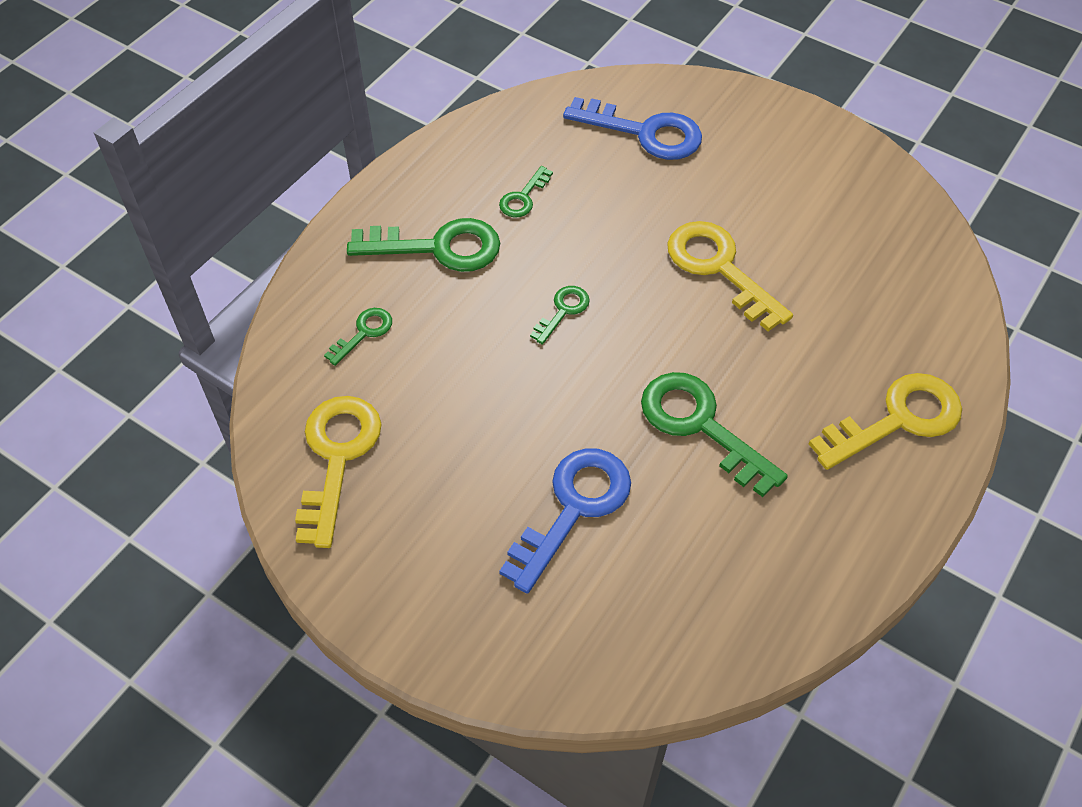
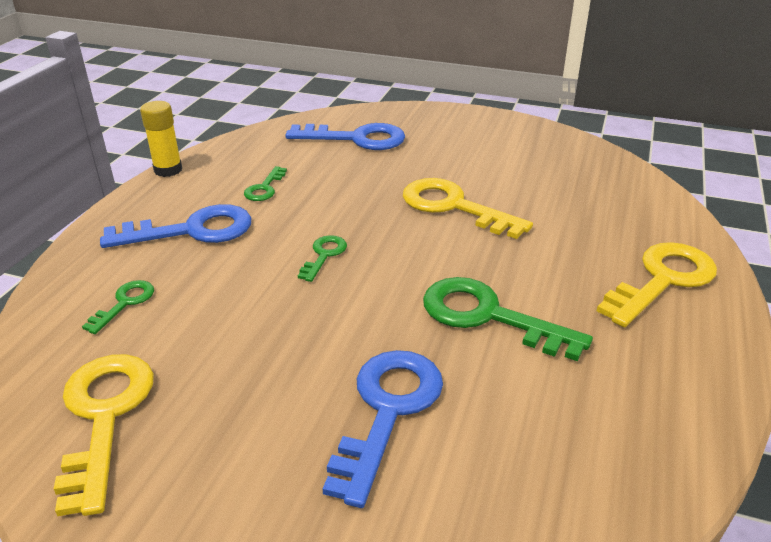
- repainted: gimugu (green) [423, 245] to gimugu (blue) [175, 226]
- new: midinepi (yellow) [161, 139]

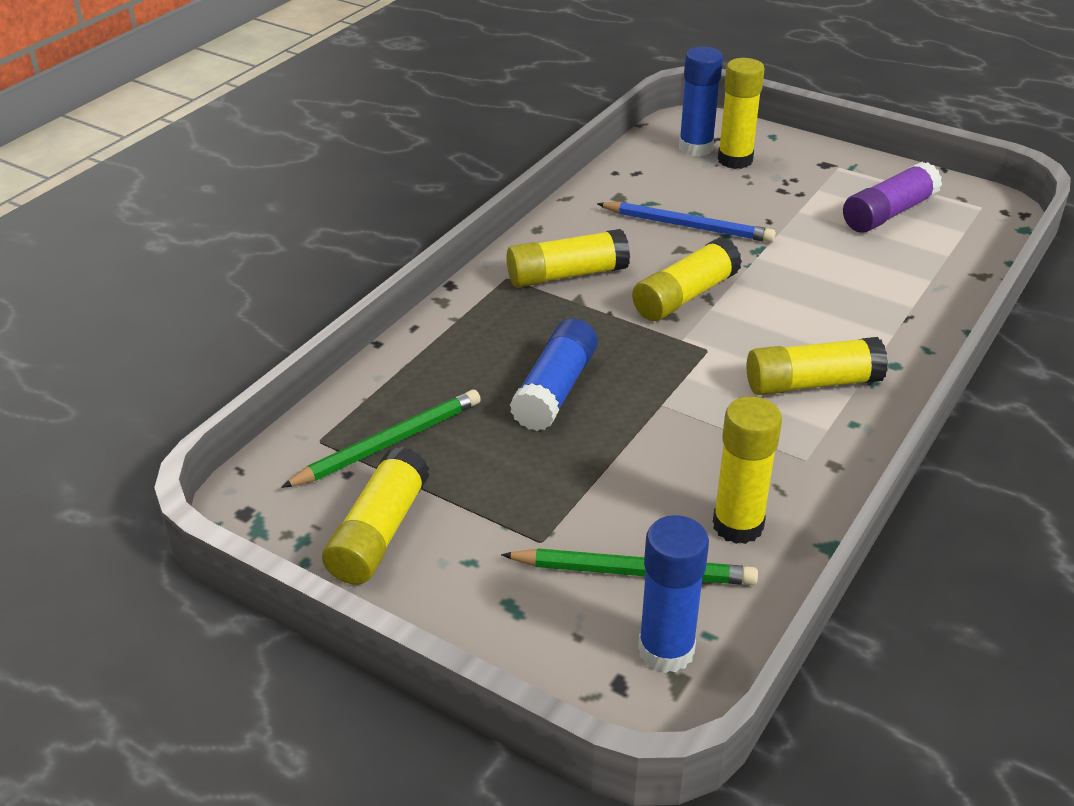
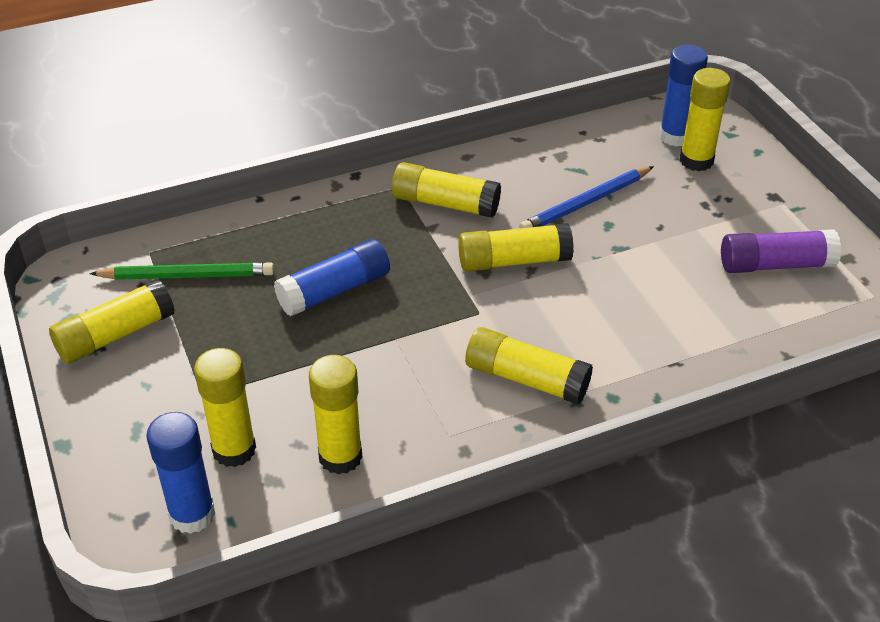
- swapped: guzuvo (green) [629, 566] to midinepi (yellow) [225, 407]
- rotated: guzuvo (blue) [686, 222] = [586, 197] 90 degrees clockwise

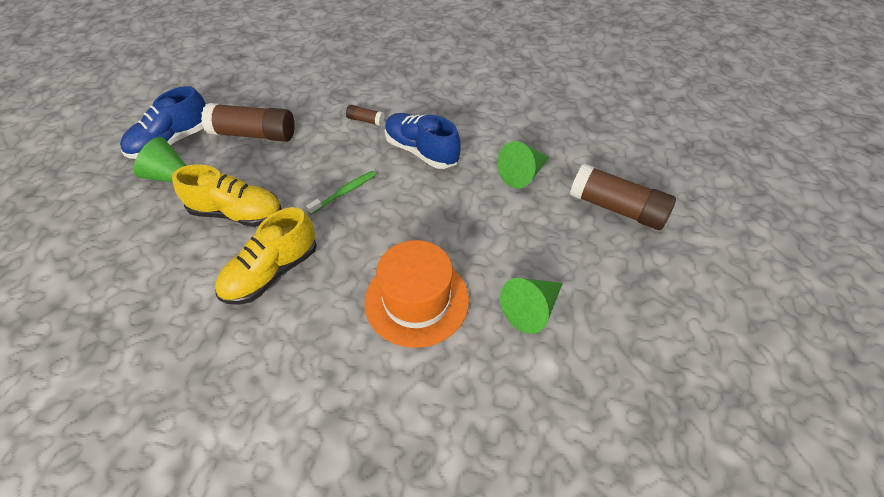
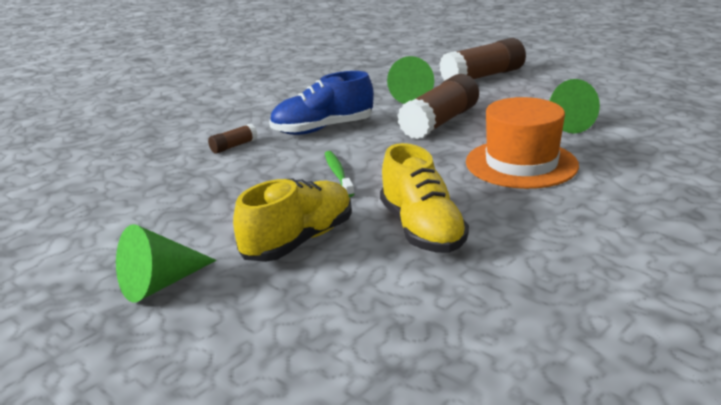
- gone: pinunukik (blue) [163, 122]
- shifted: midinepi (brown) [248, 122] to [438, 106]

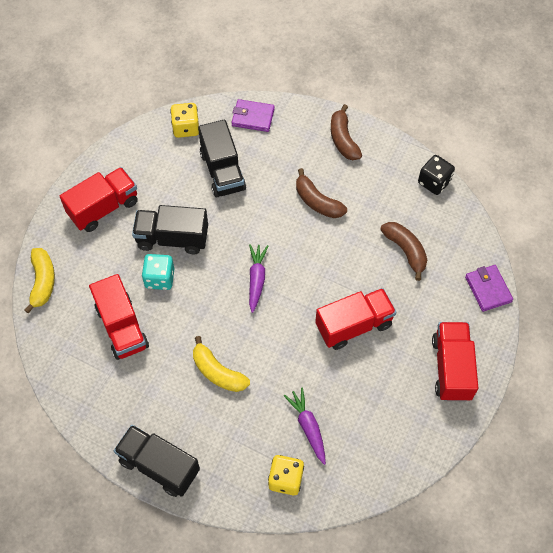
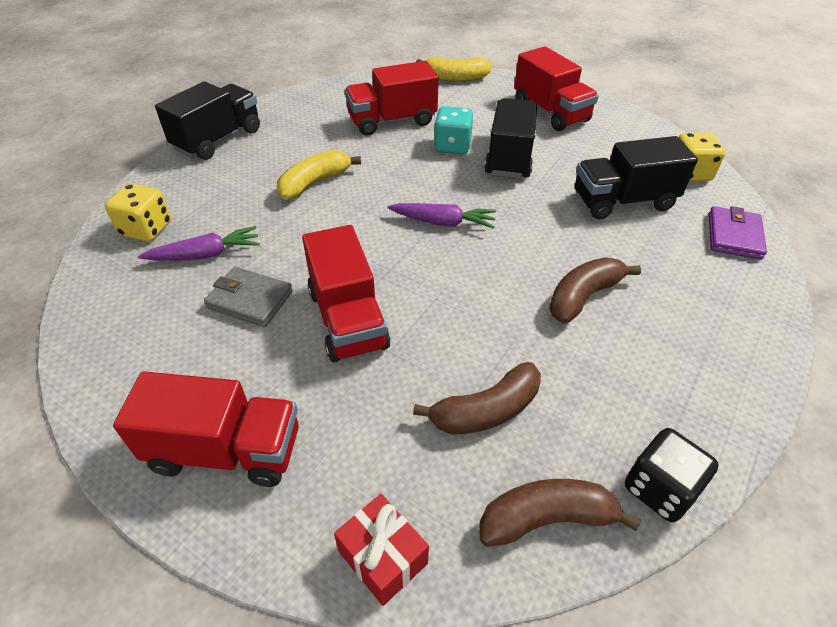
- shifted: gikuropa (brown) [346, 132] to [560, 513]
- swapped: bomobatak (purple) [489, 288] to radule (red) [381, 550]
- new: bomobatak (grey) [248, 297]

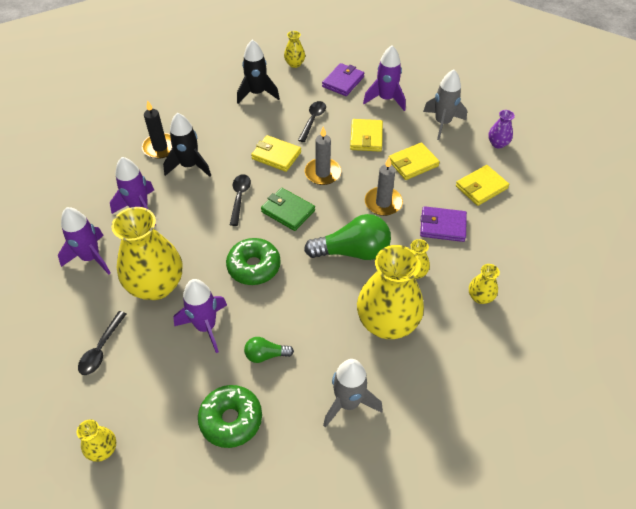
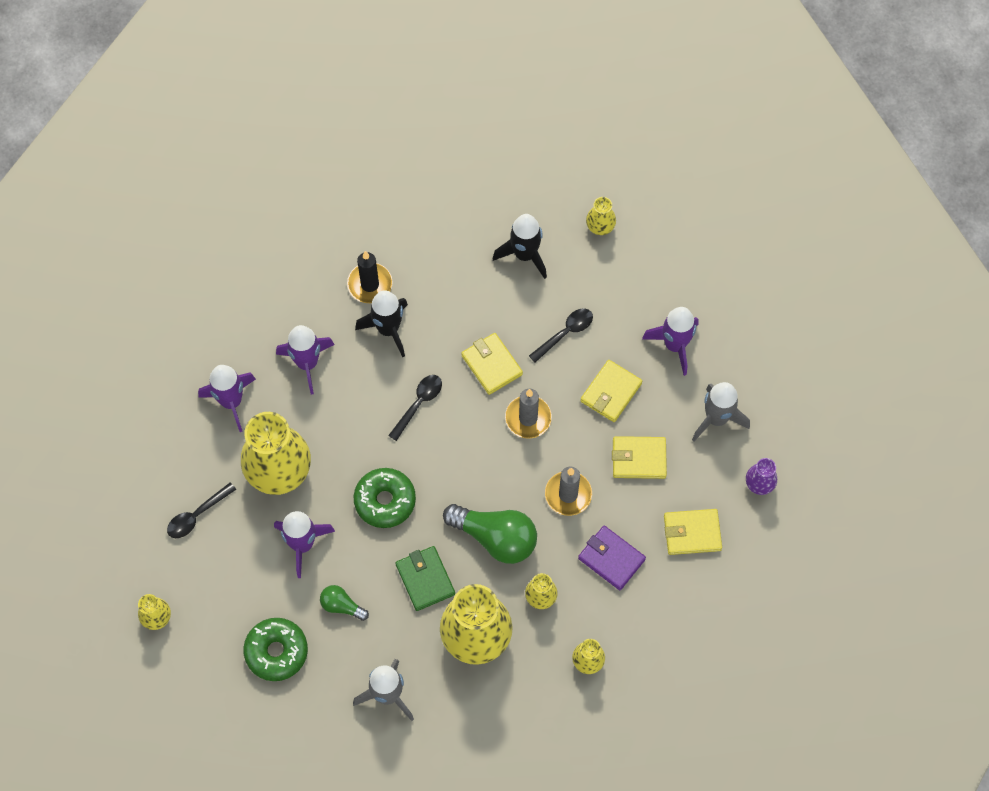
- shifted: bomobatak (green) [288, 209] to [425, 578]
- gone: bomobatak (purple) [343, 79]

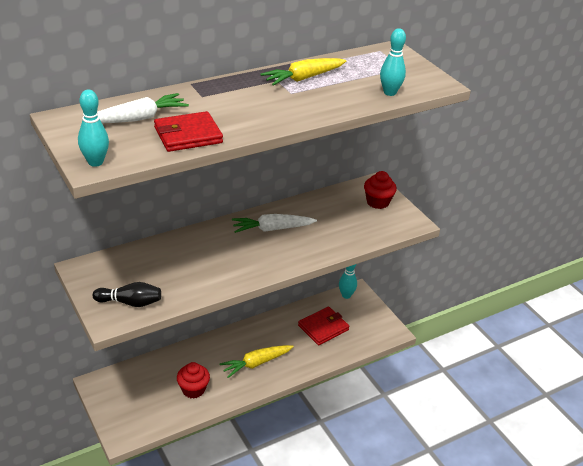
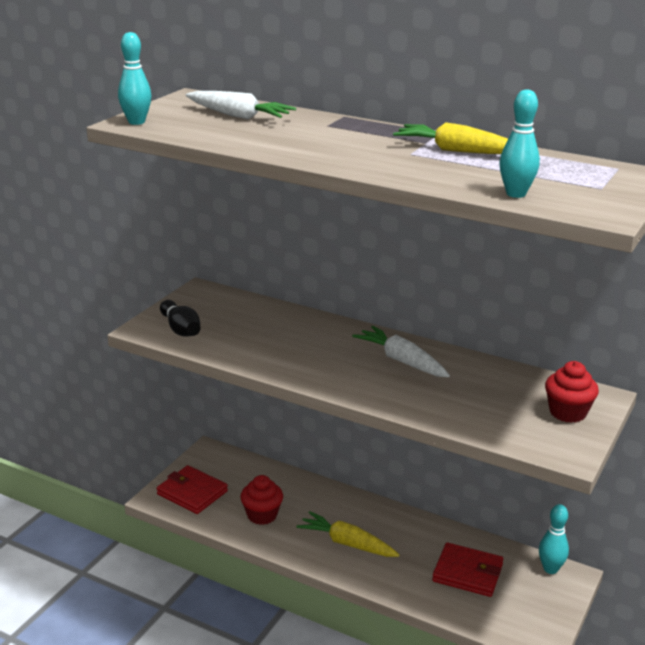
- shifted: bomobatak (red) [188, 131] to [192, 489]

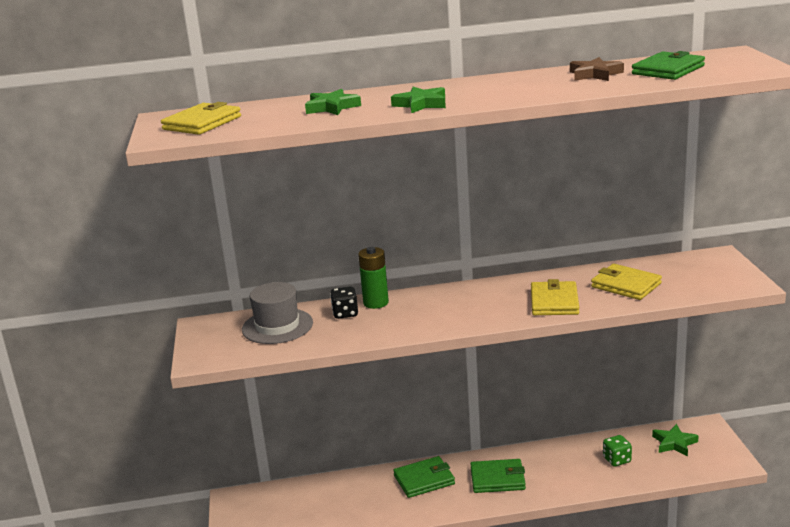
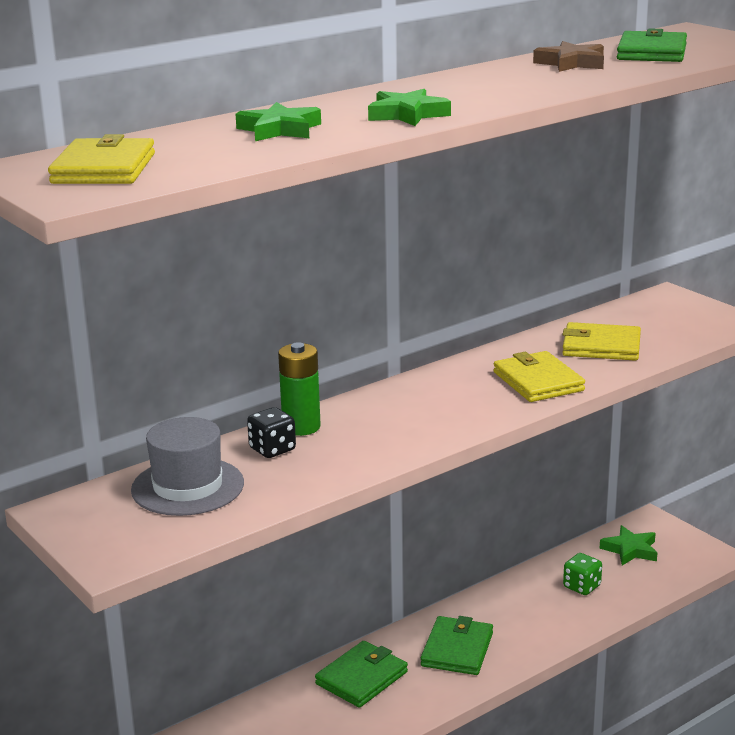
- rotated: bomobatak (green) [498, 476] = [457, 645] 45 degrees counterclockwise

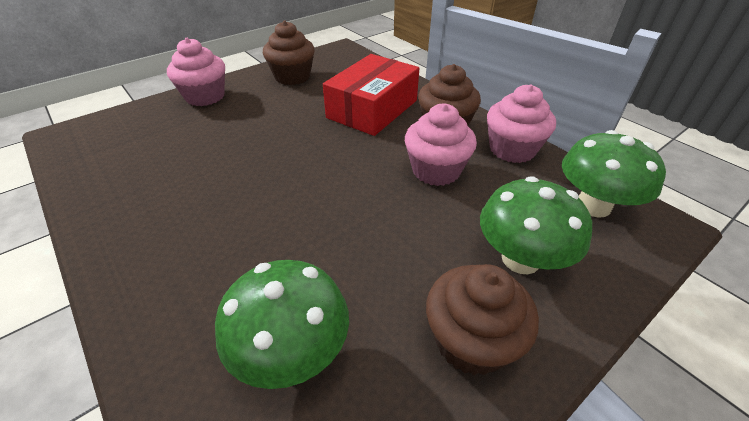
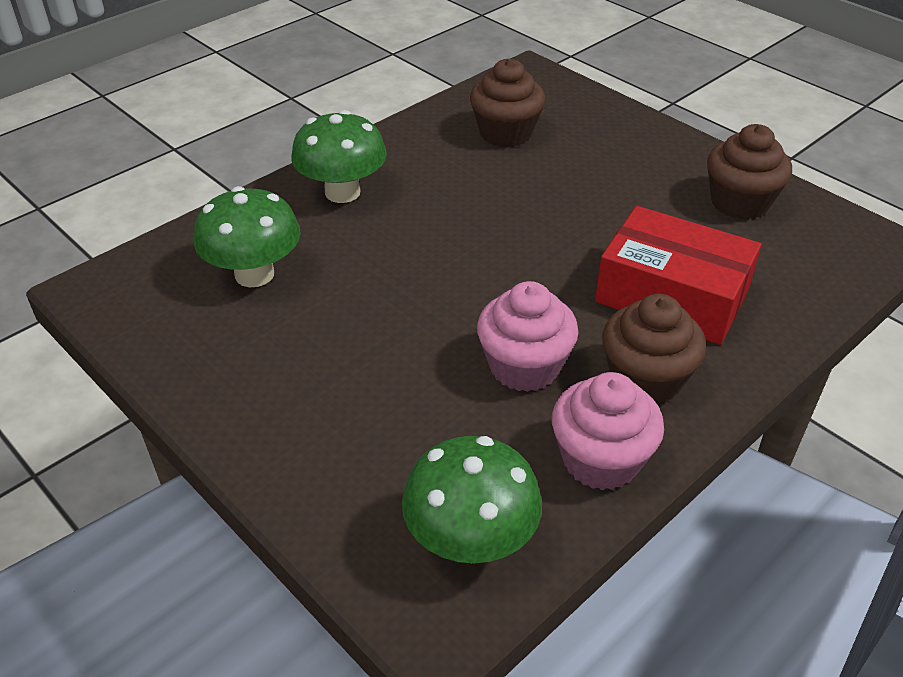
- gone: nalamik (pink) [196, 72]
- shifted: nalamik (brown) [482, 319] to [507, 103]
- shifted: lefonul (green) [536, 225] to [339, 156]

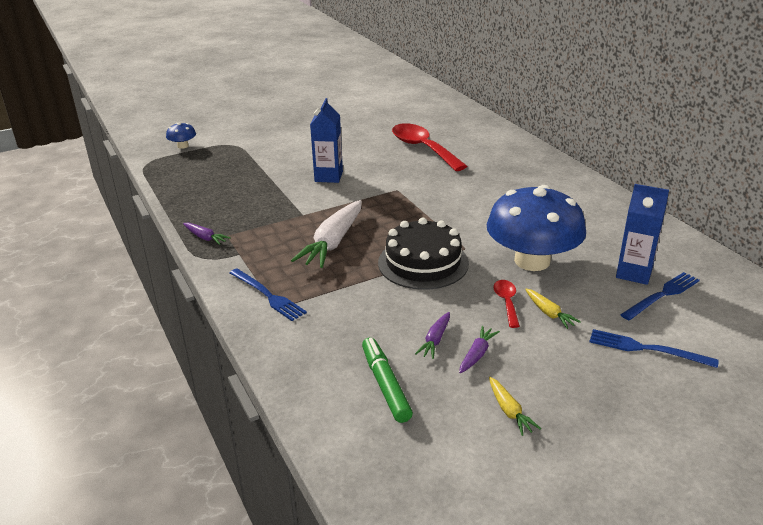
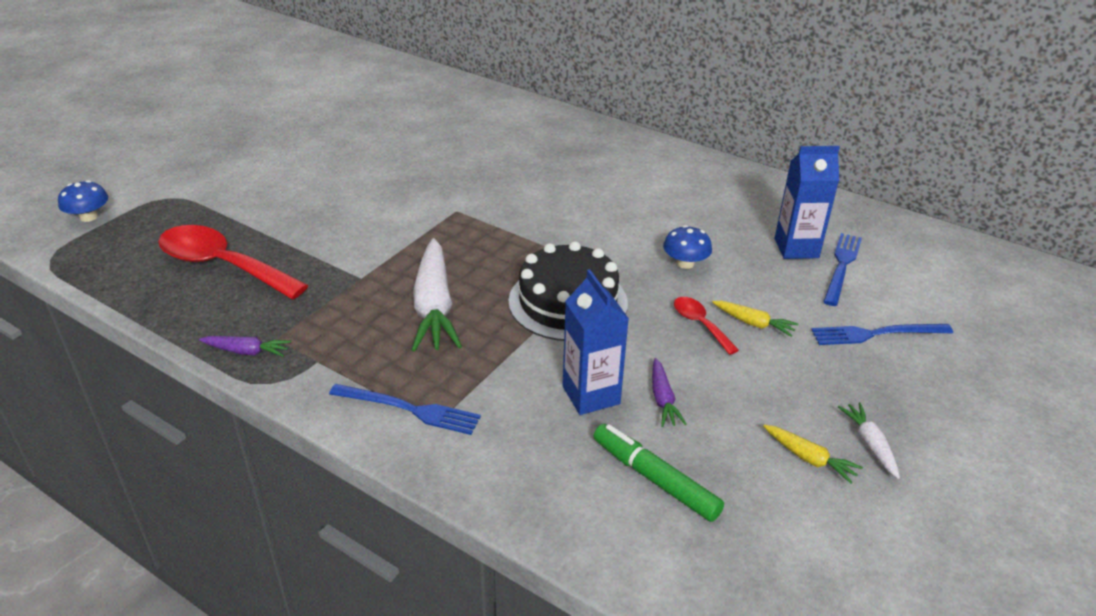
- shifted: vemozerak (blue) [326, 140] to [595, 342]
- shifted: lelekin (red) [429, 147] to [233, 262]
- gone: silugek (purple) [479, 349]
- scaled: lefonul (blue) [536, 228] = [687, 247] x0.41
- new: silugek (white) [869, 440]

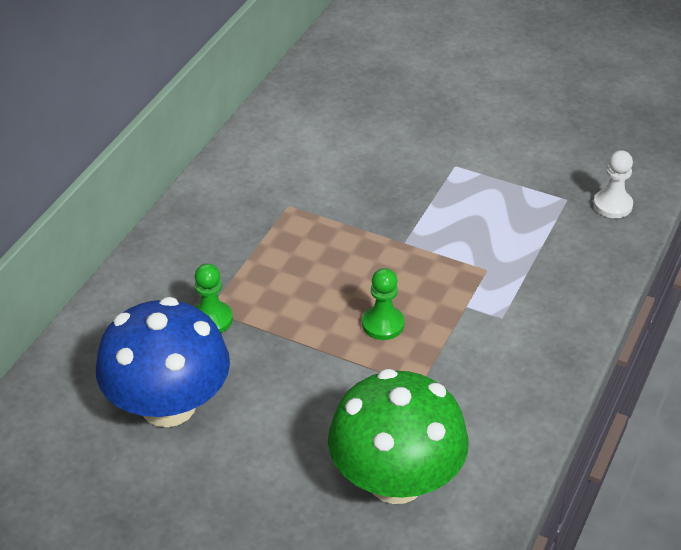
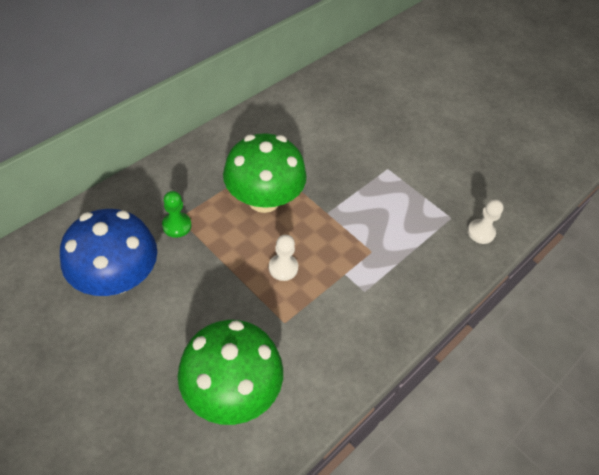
- repainted: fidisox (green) [383, 304] to fidisox (white) [283, 258]
- new: lefonul (green) [265, 173]

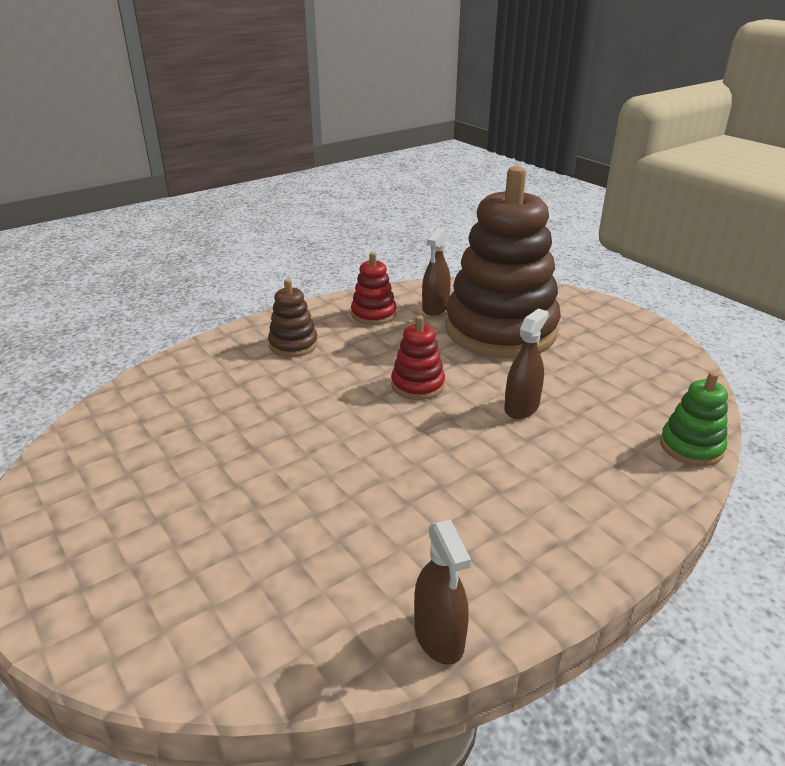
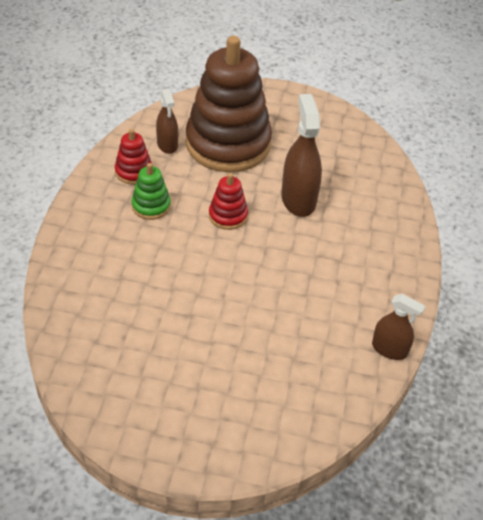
- gone: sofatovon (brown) [293, 318]
- scaled: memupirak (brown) [526, 363] = [301, 155] x1.64
- shifted: sofatovon (green) [694, 419] to [151, 191]

